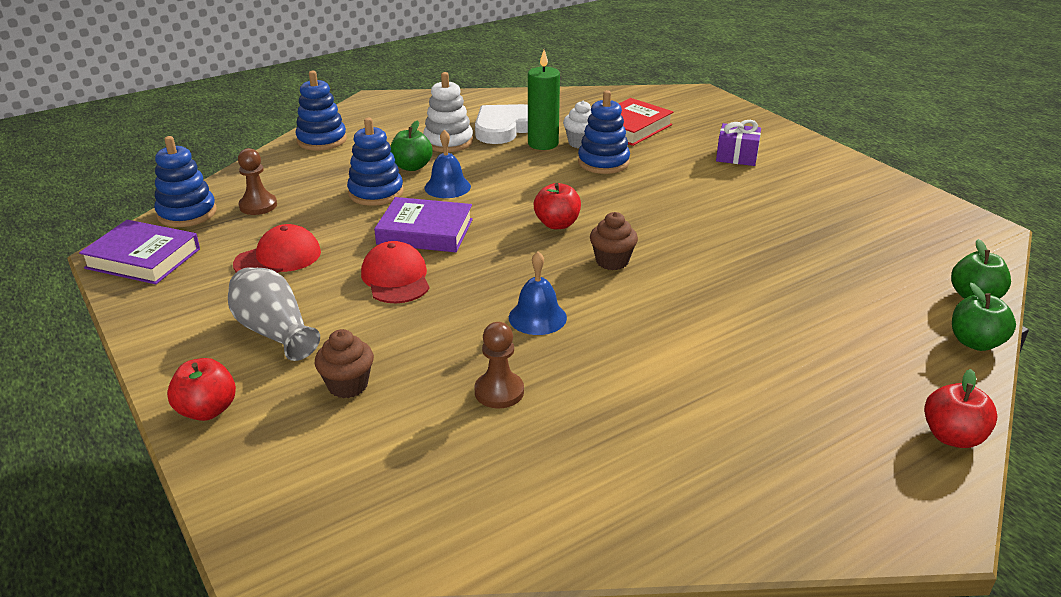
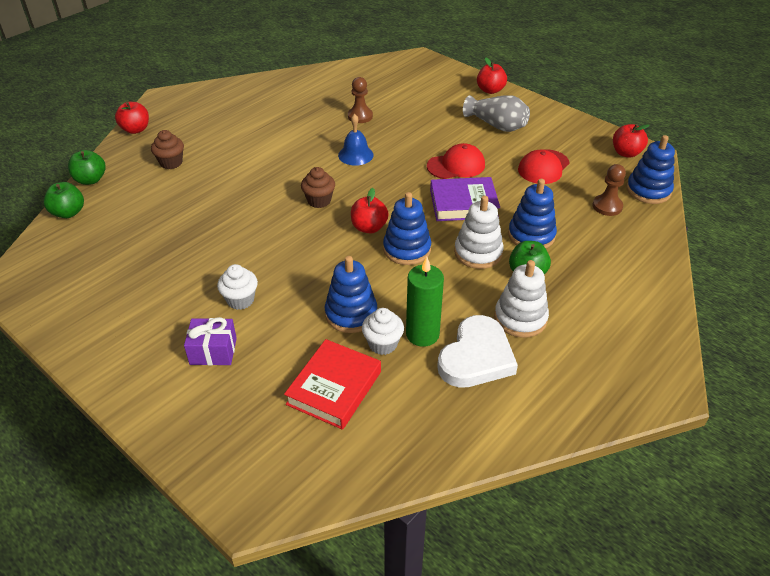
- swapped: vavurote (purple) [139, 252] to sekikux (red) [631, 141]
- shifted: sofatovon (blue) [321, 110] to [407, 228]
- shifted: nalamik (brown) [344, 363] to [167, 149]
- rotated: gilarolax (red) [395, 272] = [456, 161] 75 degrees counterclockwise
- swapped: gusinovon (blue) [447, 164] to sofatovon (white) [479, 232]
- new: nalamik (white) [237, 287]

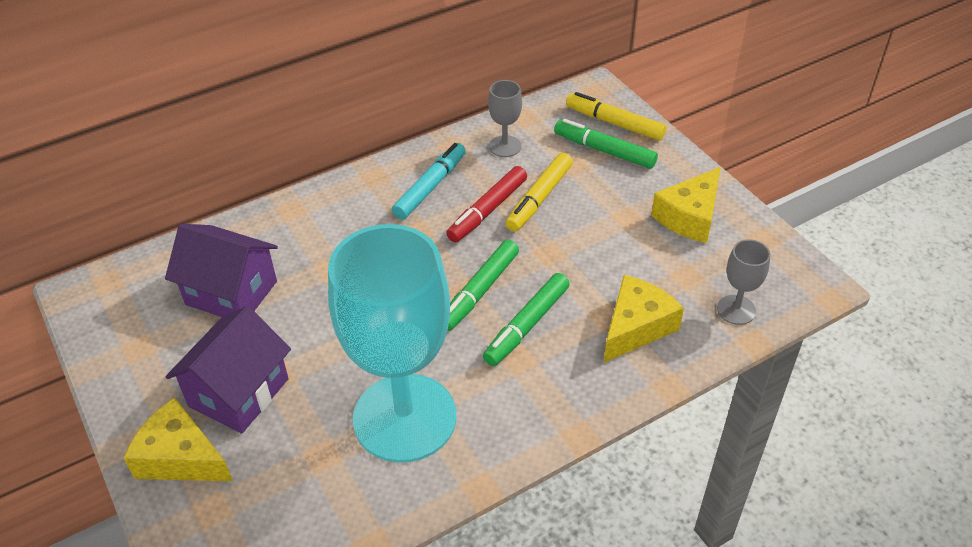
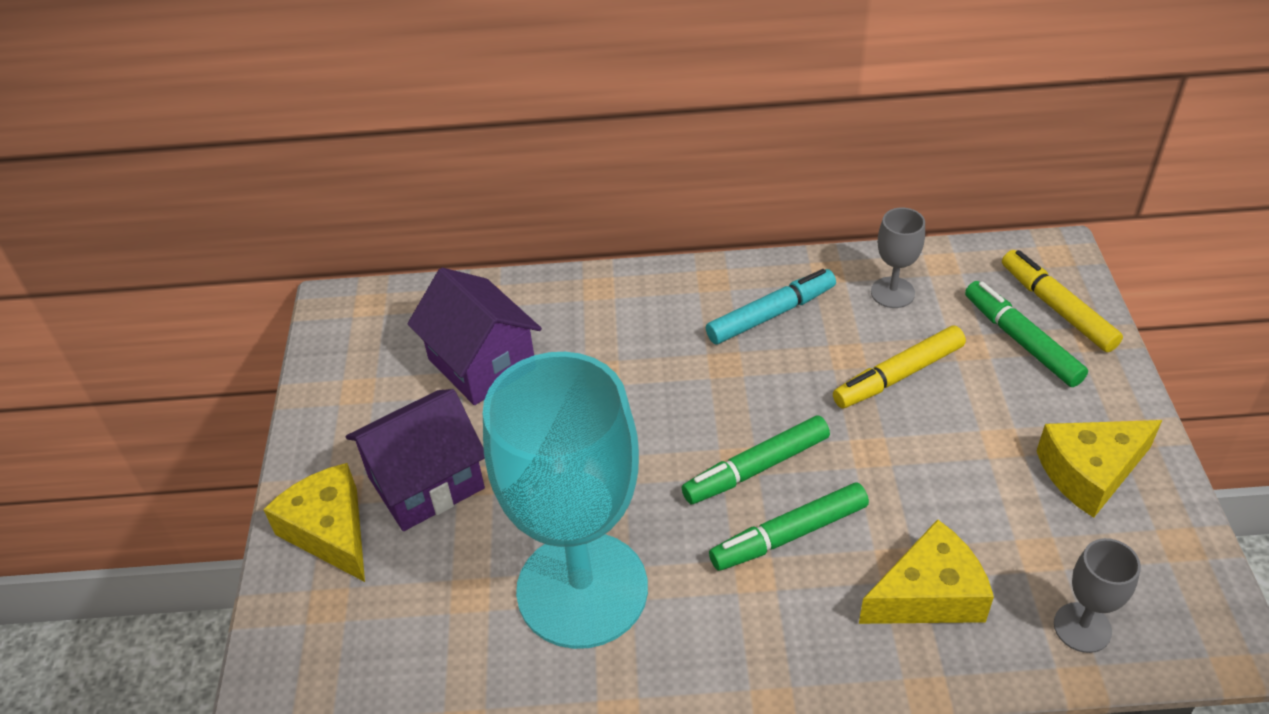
- gone: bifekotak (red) [486, 204]

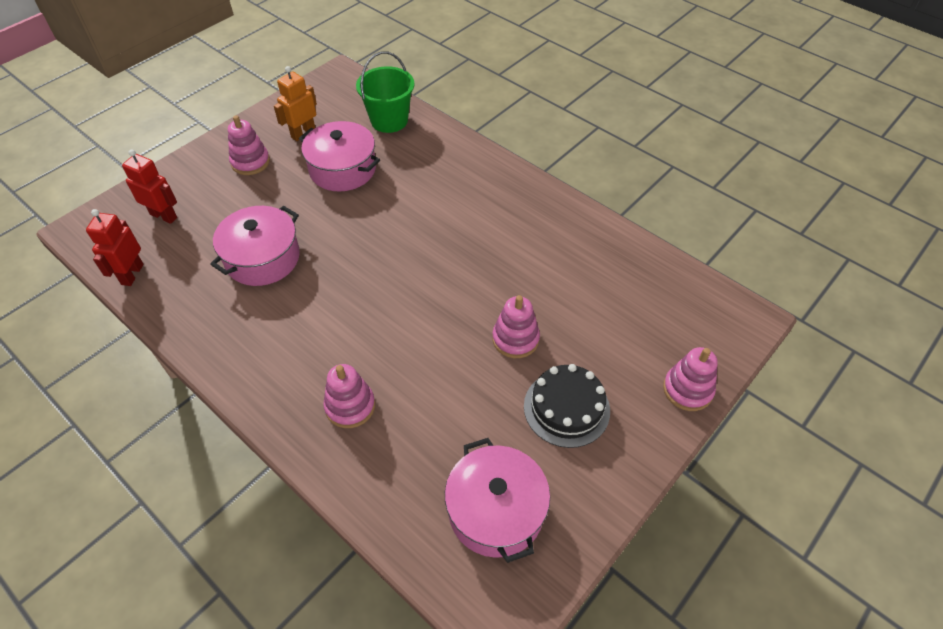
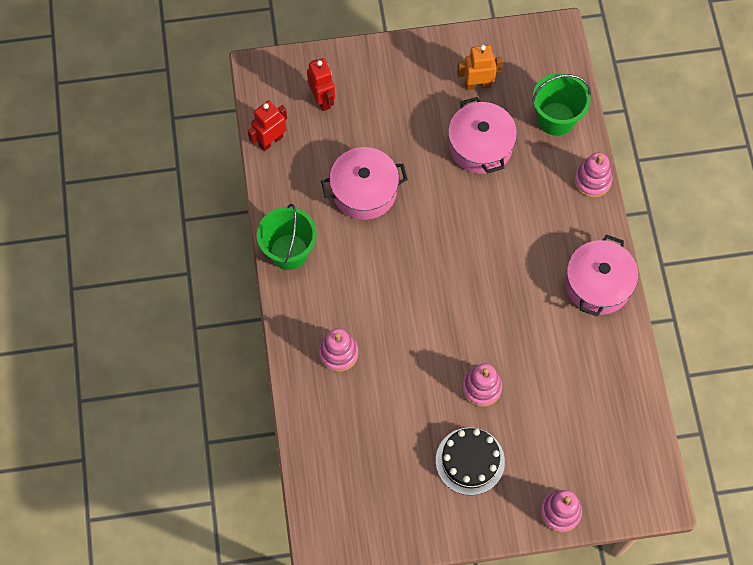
- shifted: sofatovon (pink) [249, 145] to [593, 175]
- shifted: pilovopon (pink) [497, 500] to [601, 275]
- new: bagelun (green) [287, 237]

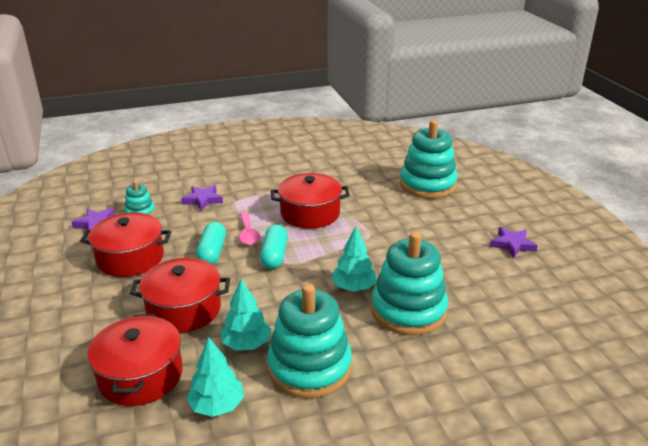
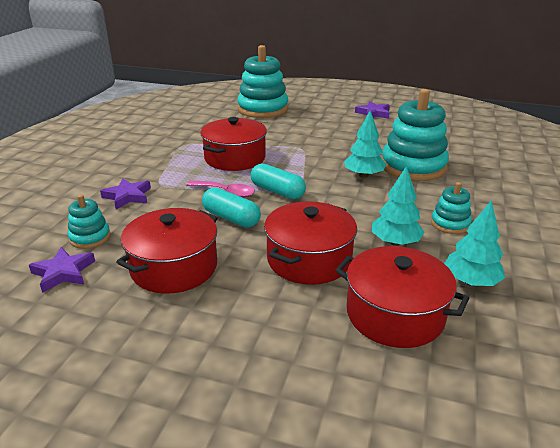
- scaled: sofatovon (turquoise) [309, 341] = [451, 208] x0.49

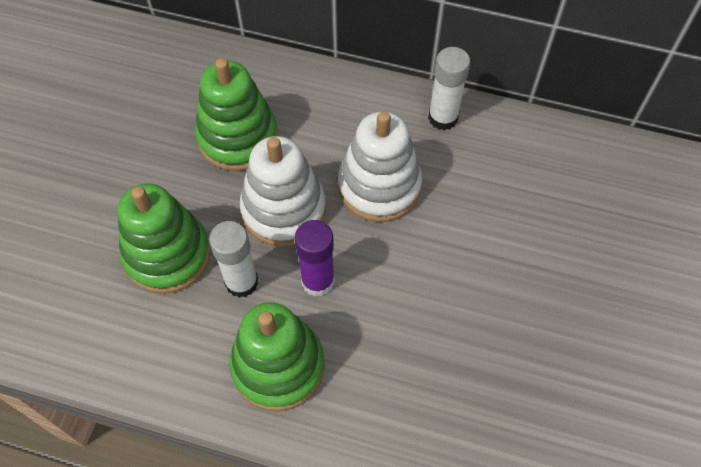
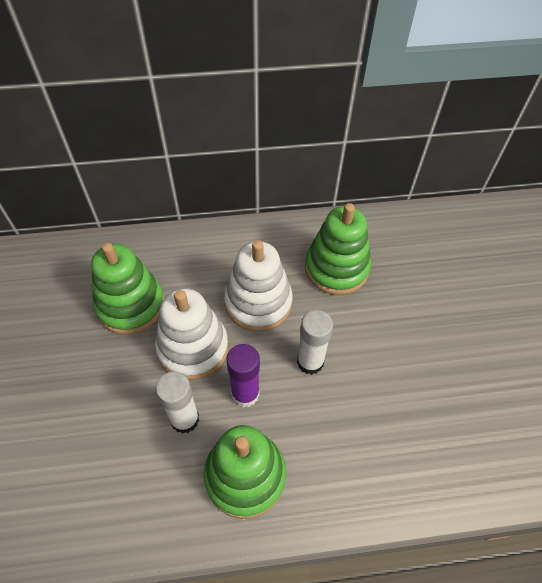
- shifted: sofatovon (green) [164, 238] to [338, 249]
- shifted: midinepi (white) [449, 89] to [315, 342]

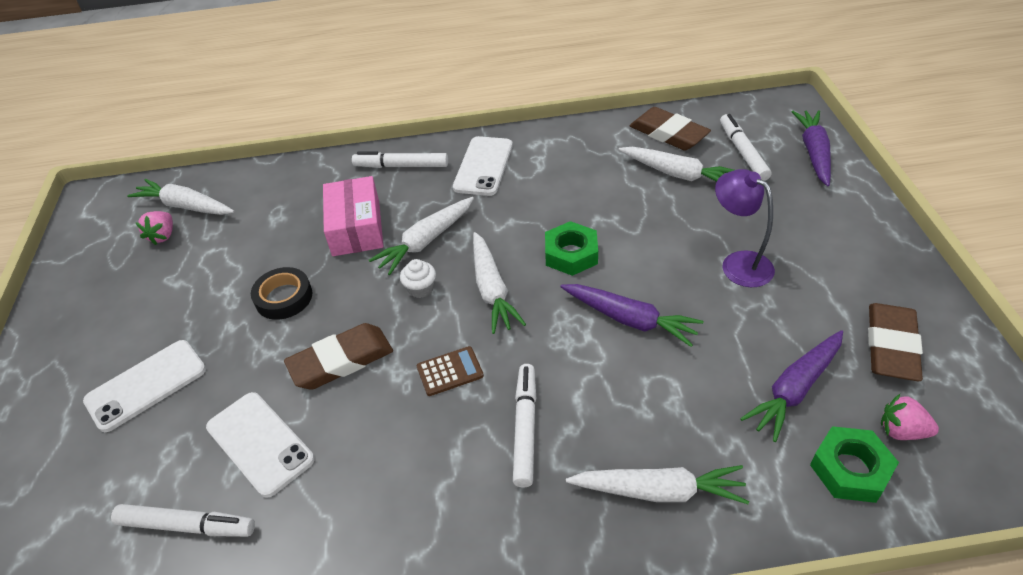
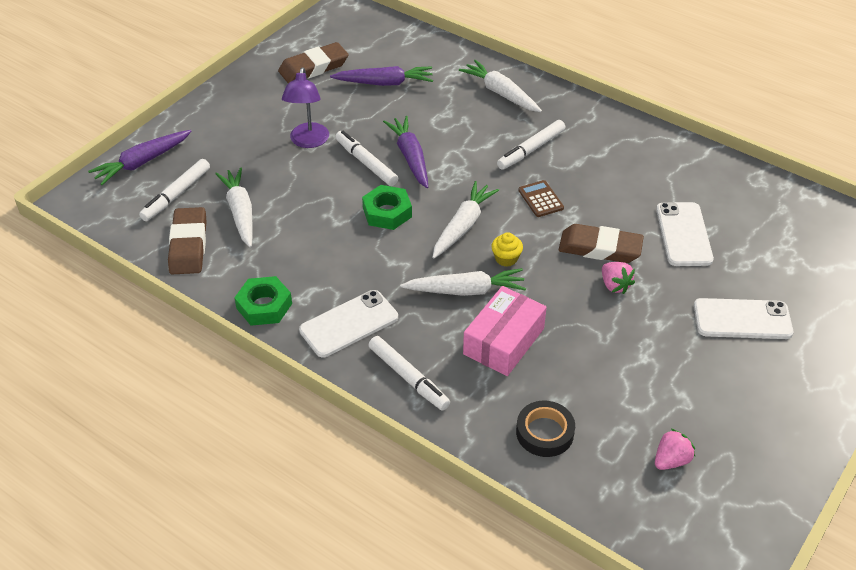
- shifted: bifekotak (white) [183, 520] to [366, 158]
- gone: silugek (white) [180, 197]
- shifted: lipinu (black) [281, 293] to [545, 429]
- repainted: nalamik (white) [418, 278] to nalamik (yellow) [507, 249]
- rotated: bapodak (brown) [450, 371] = [541, 198] 45 degrees clockwise
- shifted: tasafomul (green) [854, 464] to [263, 301]
- shifted: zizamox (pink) [910, 417] to [618, 278]

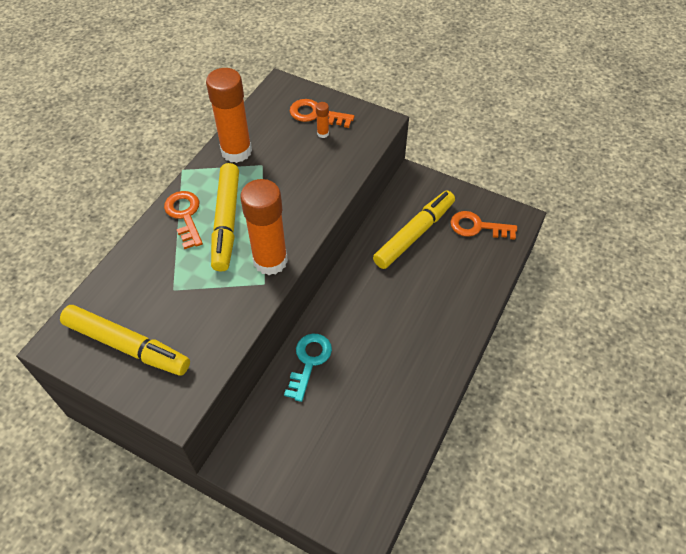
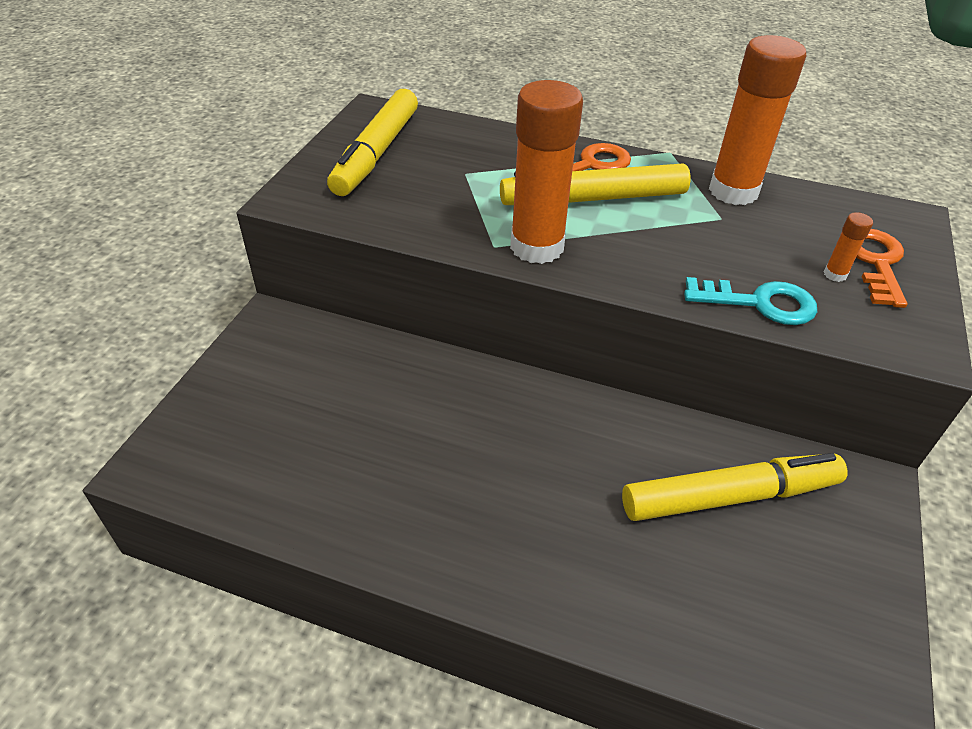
- shifted: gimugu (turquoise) [308, 367] to [750, 301]
- rotated: bifekotak (yellow) [414, 230] = [734, 487] 45 degrees counterclockwise
- gone: gimugu (orange) [483, 225]

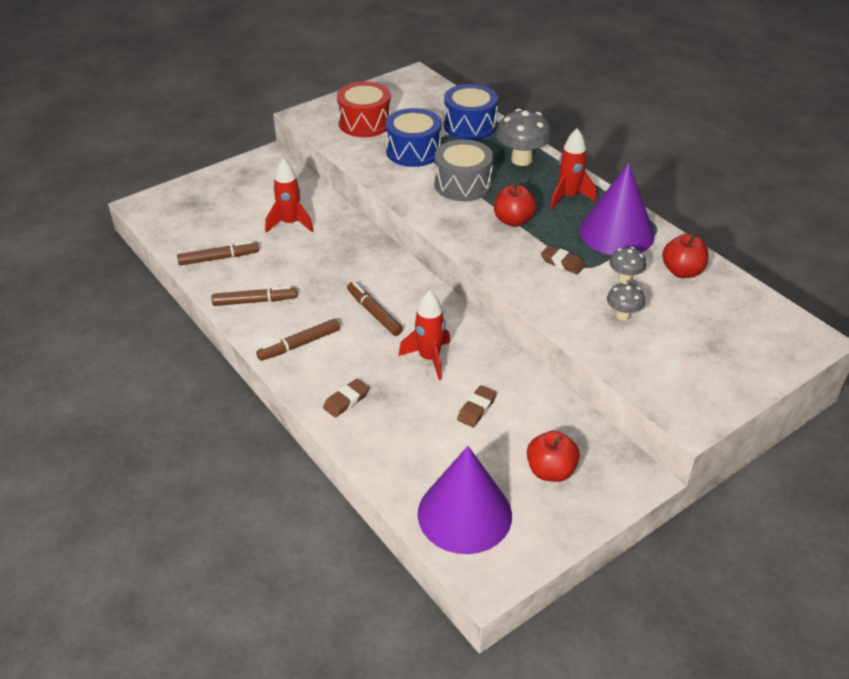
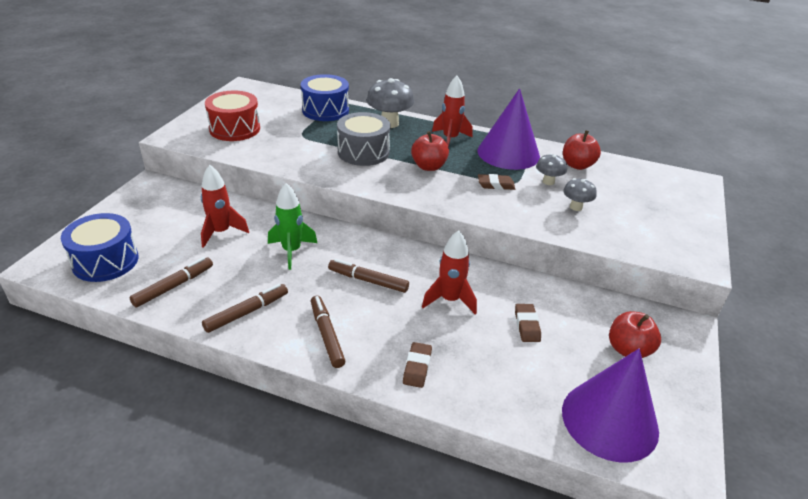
- rotated: bifekotak (brown) [298, 340] = [328, 331] 135 degrees clockwise
- shifted: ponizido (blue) [413, 137] to [100, 247]
- new: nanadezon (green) [292, 226]

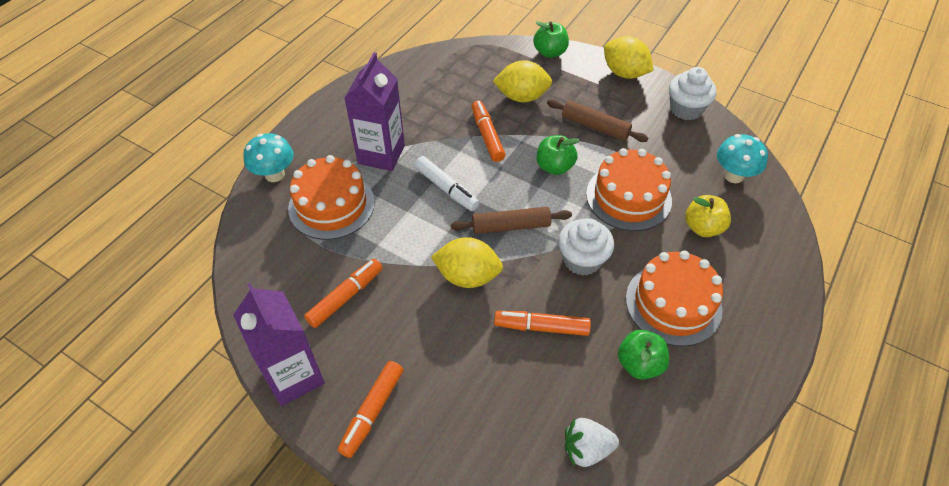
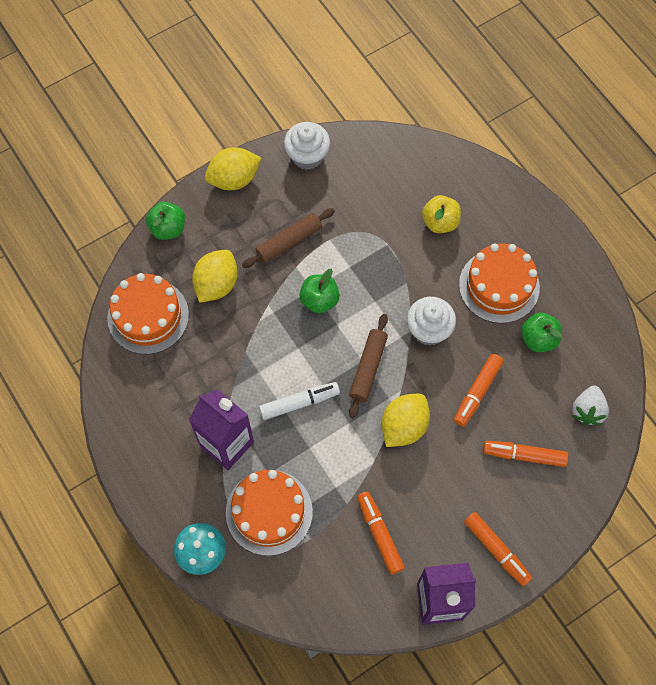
- shifted: bifekotak (orange) [488, 131] to [525, 454]
- shifted: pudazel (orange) [629, 189] to [148, 313]
- gone: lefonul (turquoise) [742, 158]

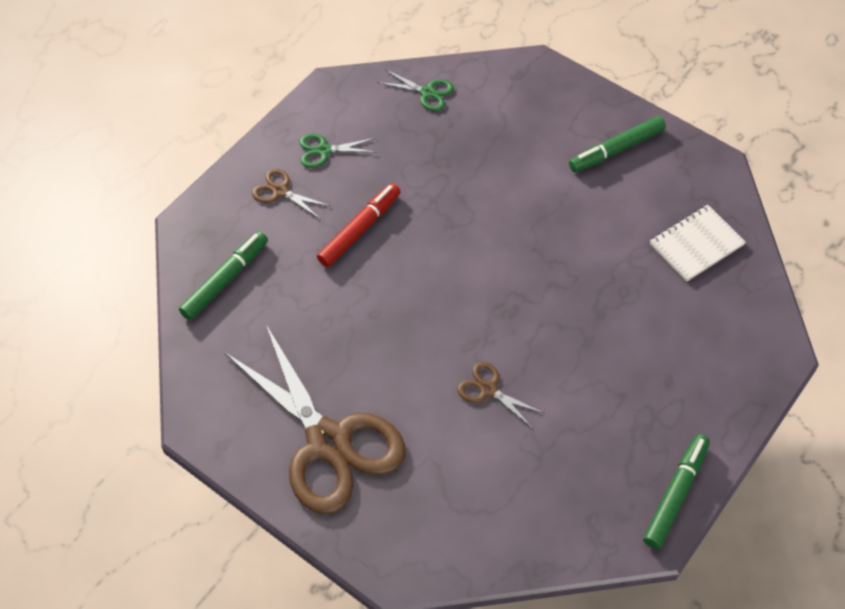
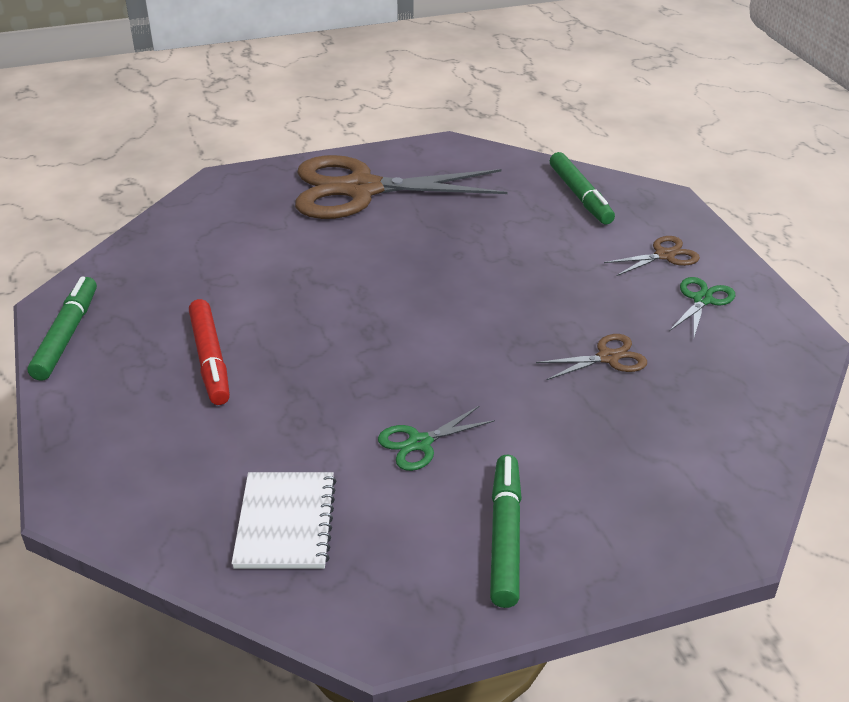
- shifted: bifekotak (red) [359, 225] to [209, 352]
- shifted: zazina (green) [415, 90] to [436, 438]
- shifted: zazina (brown) [500, 395] to [591, 357]
- rotated: bifekotak (green) [676, 491] = [62, 329] 150 degrees counterclockwise

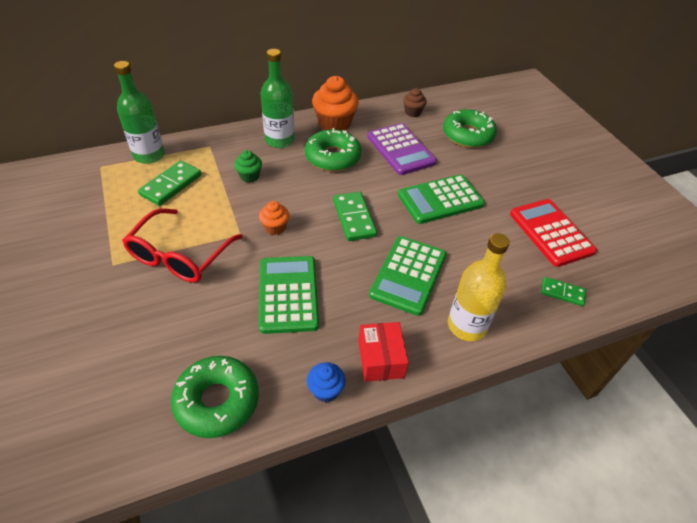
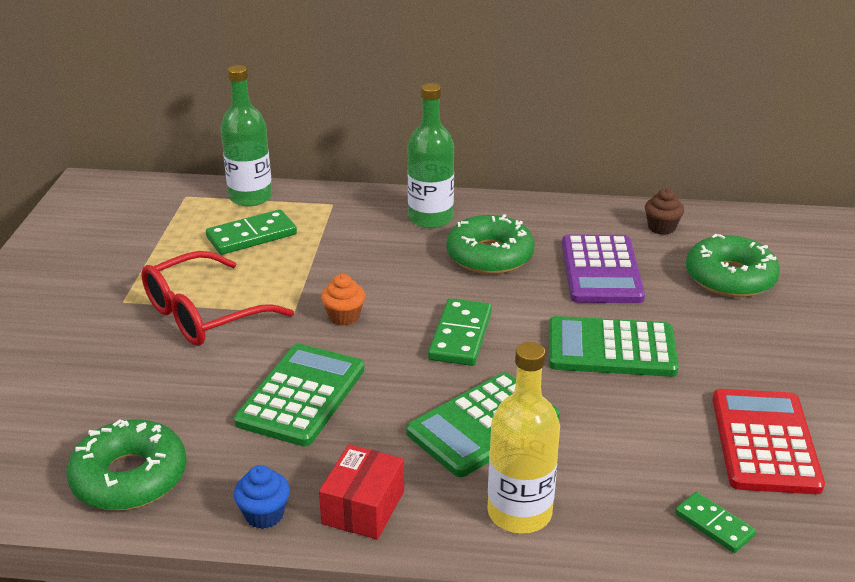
- gone: nalamik (green) [248, 166]
- gone: nalamik (orange) [335, 103]

